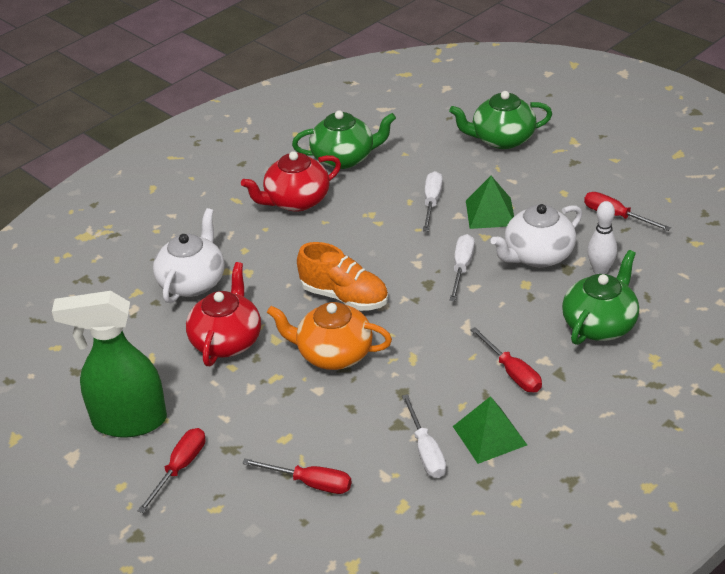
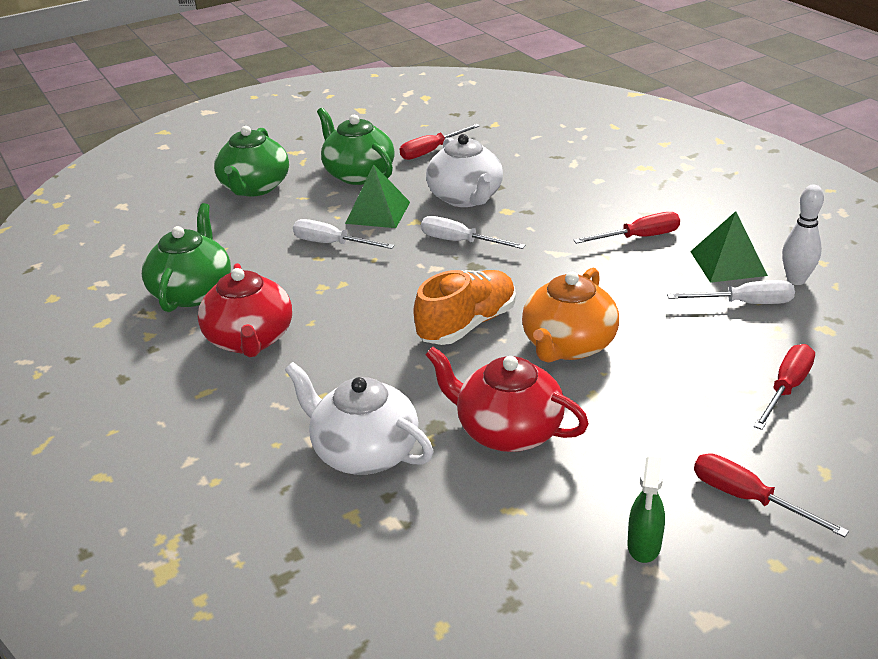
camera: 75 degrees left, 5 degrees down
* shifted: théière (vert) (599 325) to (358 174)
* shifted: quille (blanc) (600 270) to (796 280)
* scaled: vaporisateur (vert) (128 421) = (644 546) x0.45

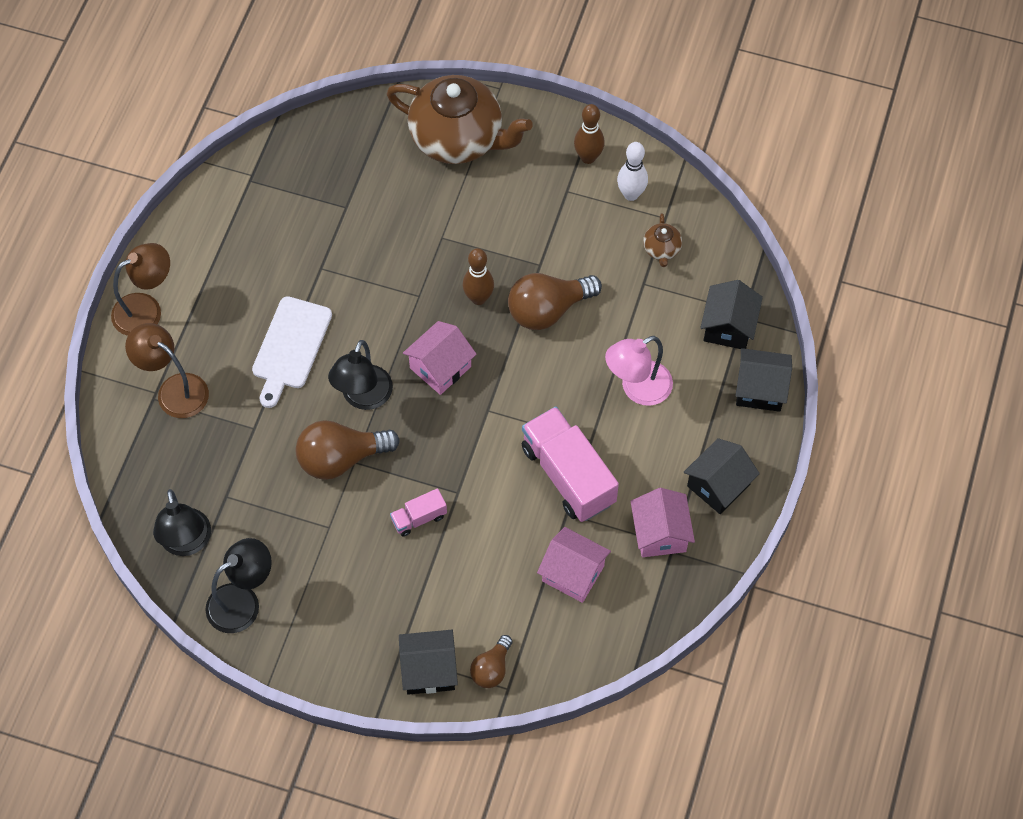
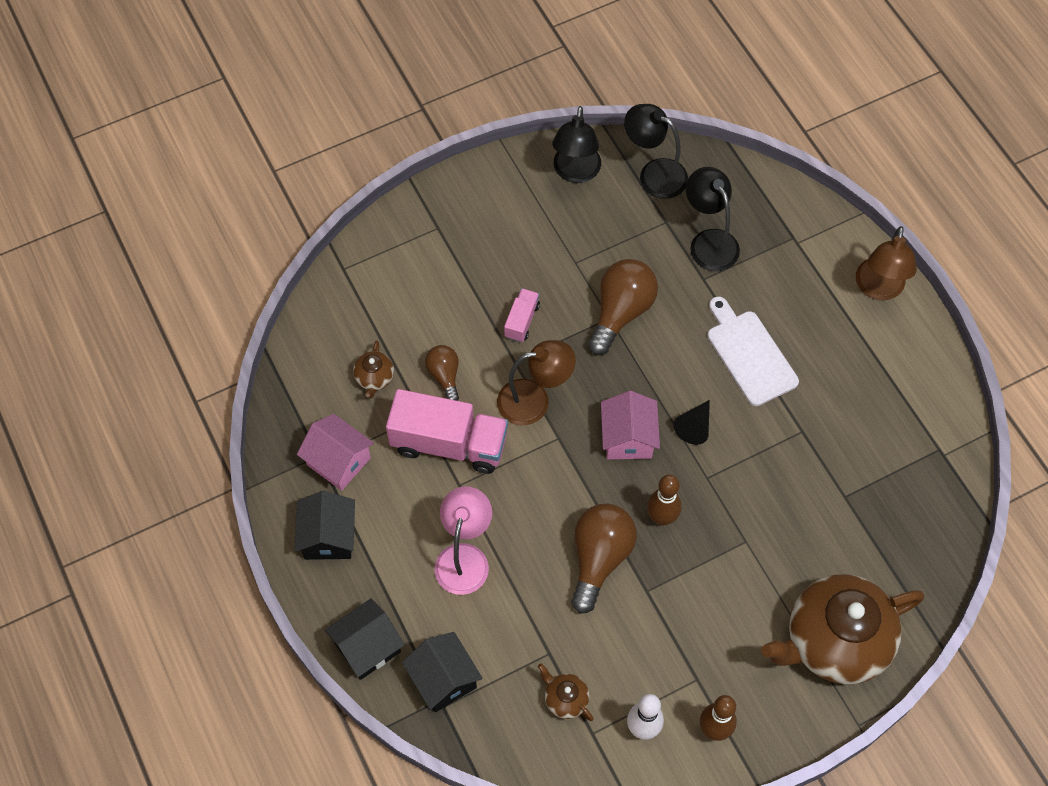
camera: 135 degrees right, 0 degrees up
* gone: maison (noir) (429 670)
* new: cône (noir) (694 427)
* shifted: lampe (marron) (174 389) to (534 400)
* shifted: lampe (noir) (363 397) to (709 241)
* shifted: ampoule (marron) (491 668) to (444 376)
* swapped: maison (rose) (573 573) to théière (marron) (374 378)

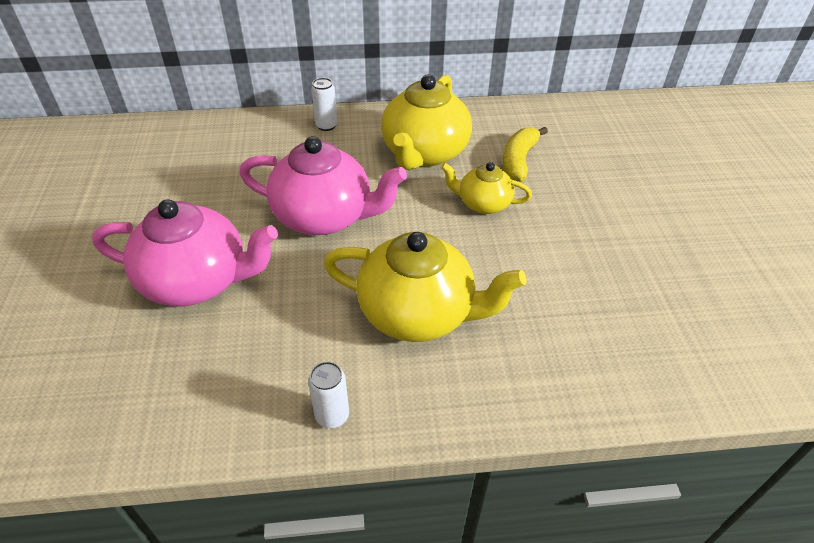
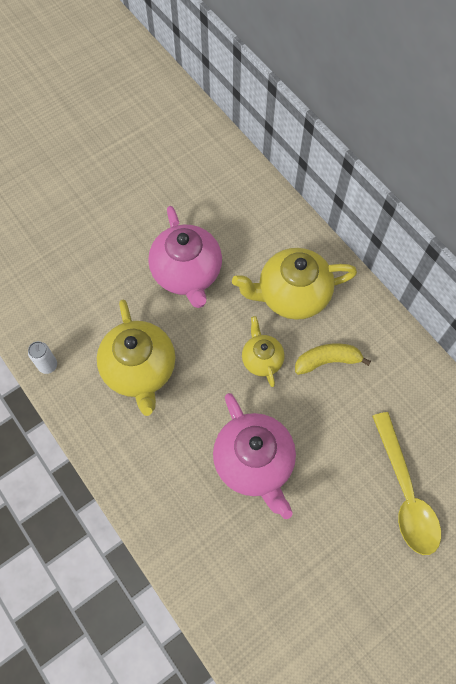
camera: 60 degrees right, 20 degrees up
* gone: canette (blanc) (326 126)
* new: cuillère (jaune) (405 493)
* shifted: théière (rose) (197 281) to (254 462)

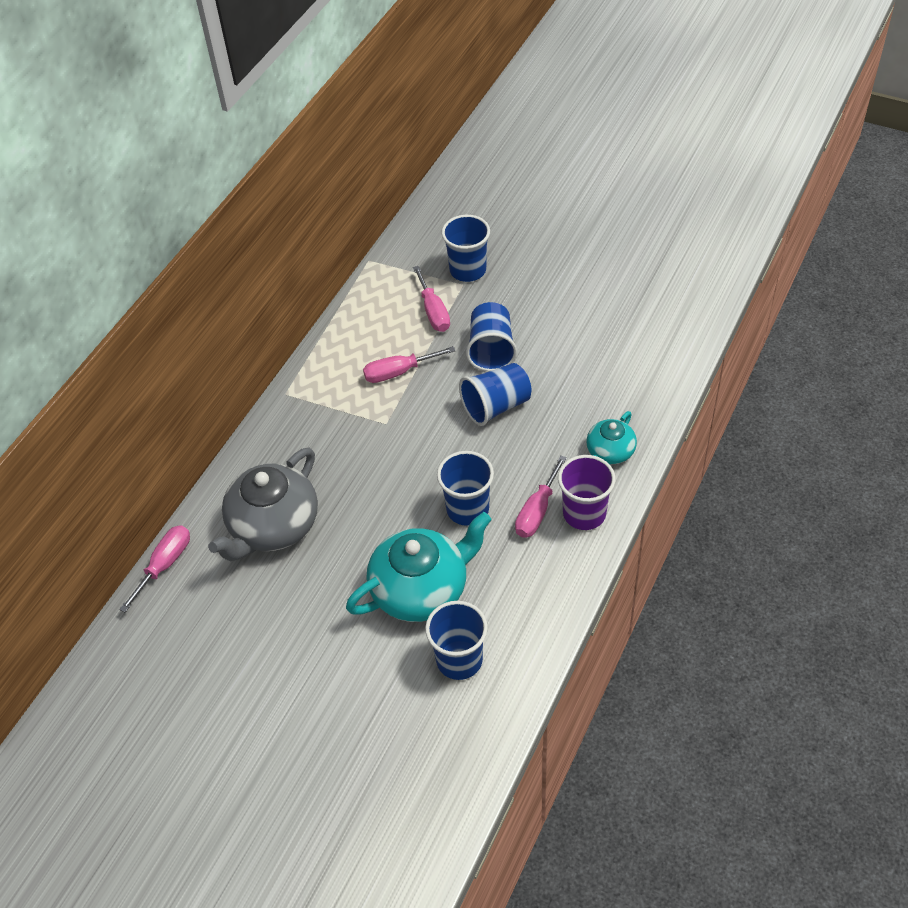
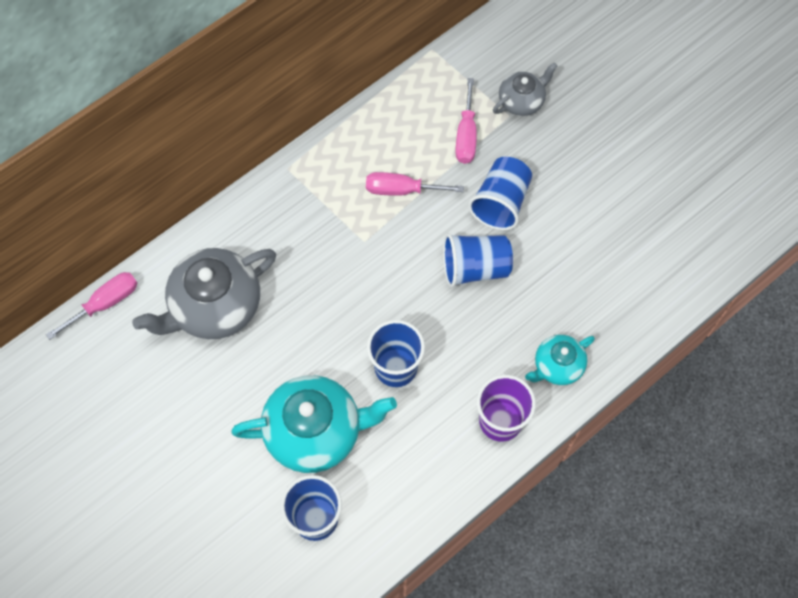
camera: 20 degrees right, 15 degrees up
* gone: tournevis (rose) (537 511)
* swapped: gobelet (bleu) (468 270) to théière (gris) (522 101)

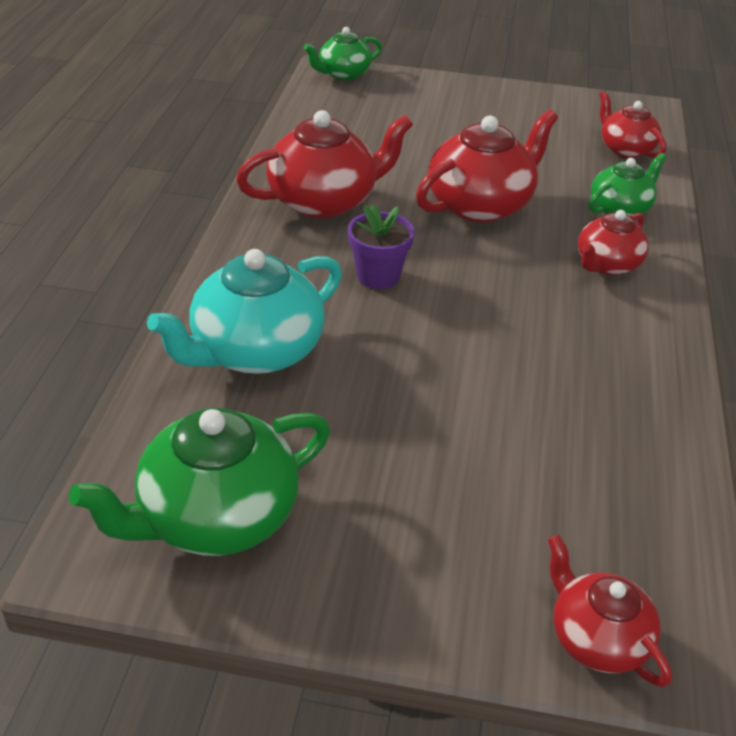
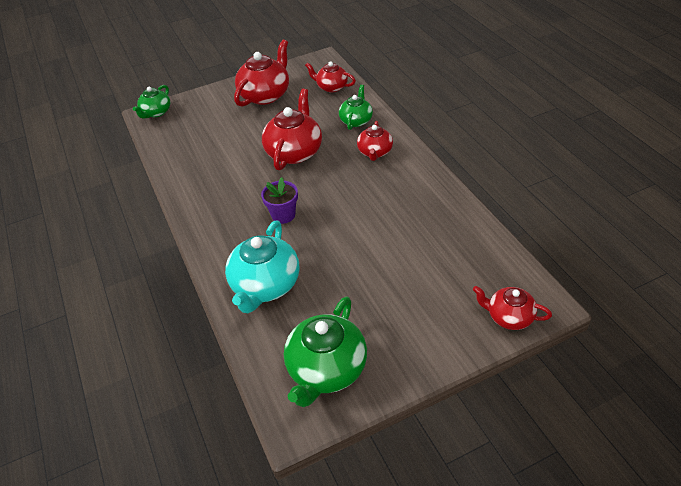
camera: 30 degrees left, 5 degrees up
* shifted: théière (rouge) (324 201) to (265 95)

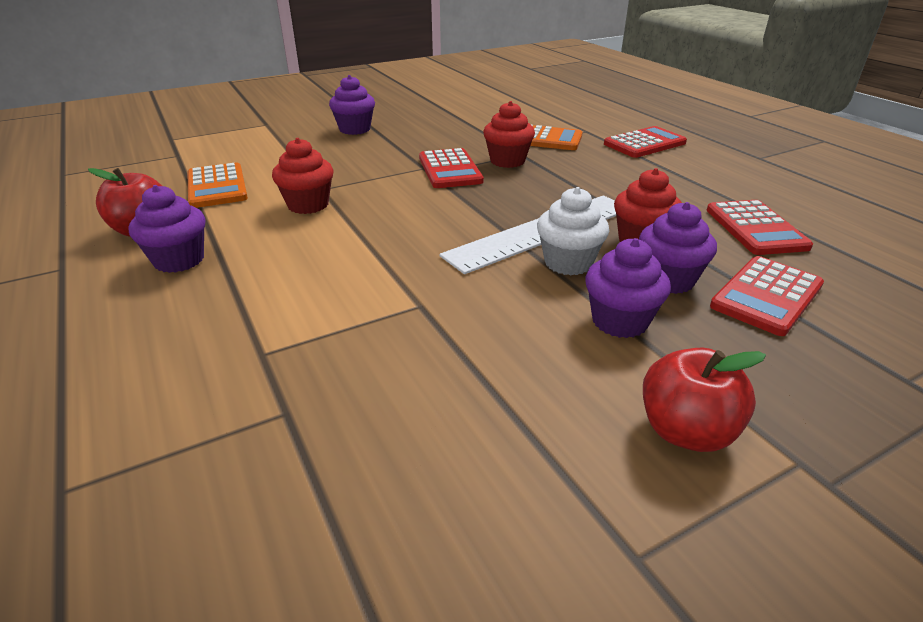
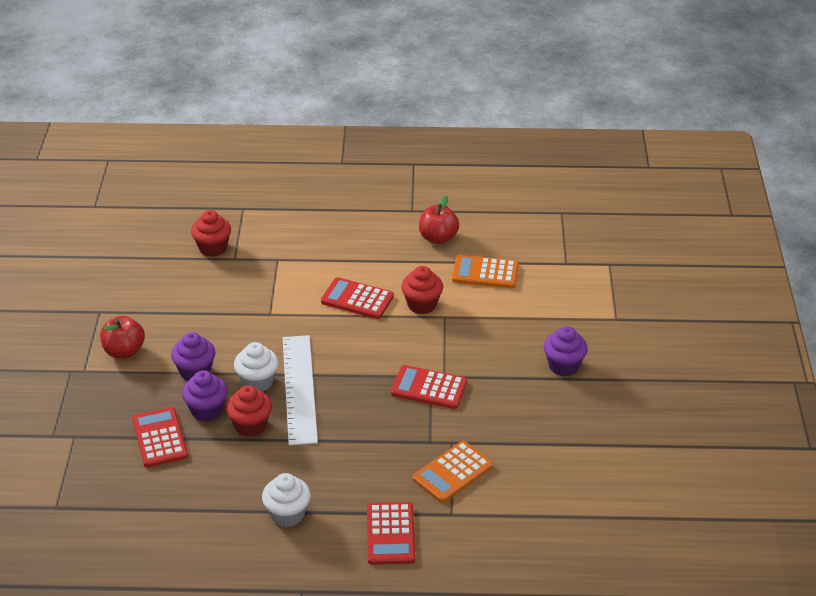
camera: 120 degrees right, 5 degrees up
* gone: muffin (violet) (179 260)
* new: muffin (blanc) (287 514)
* shifted: muffin (rouge) (507 161) to (213 248)
* shifted: calculatrice (rouge) (755 228) to (357 299)

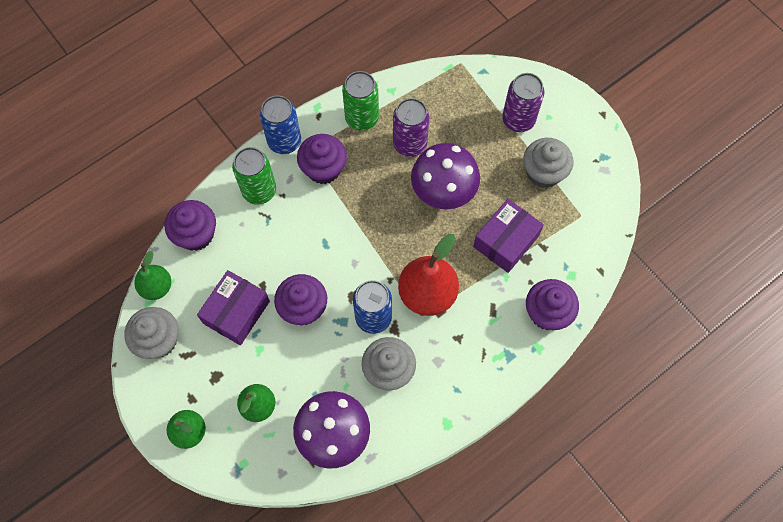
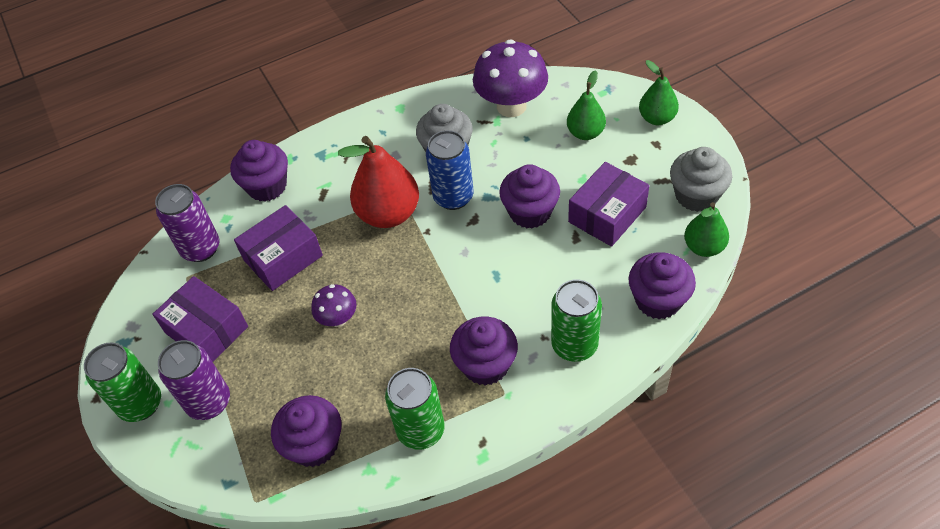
camera: 165 degrees left, 15 degrees down
* gone: canette (bleu) (284 142)
* new: canette (vert) (141 404)
* new: muffin (violet) (314 444)
* shifted: canette (violet) (410 144) to (201 248)
* swapped: muffin (gris) (543 172) to boîte (violet) (206 330)
* scaled: champignon (violet) (443 192) = (338 319) x0.52

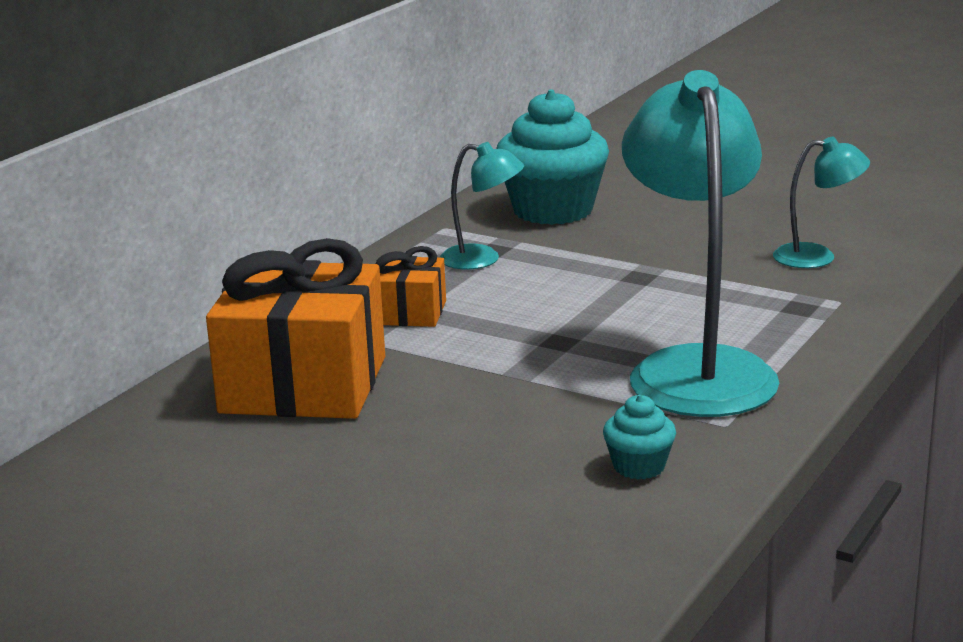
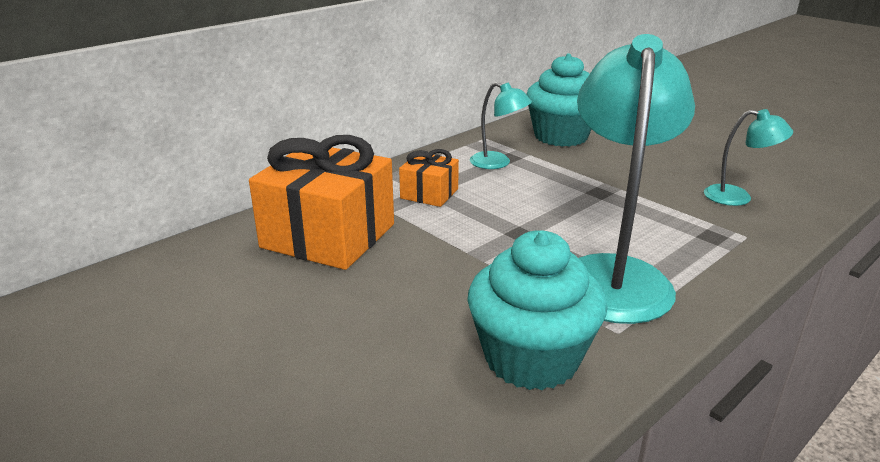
camera: 15 degrees right, 5 degrees up
* scaled: muffin (turquoise) (639 466) = (531 358) x2.19

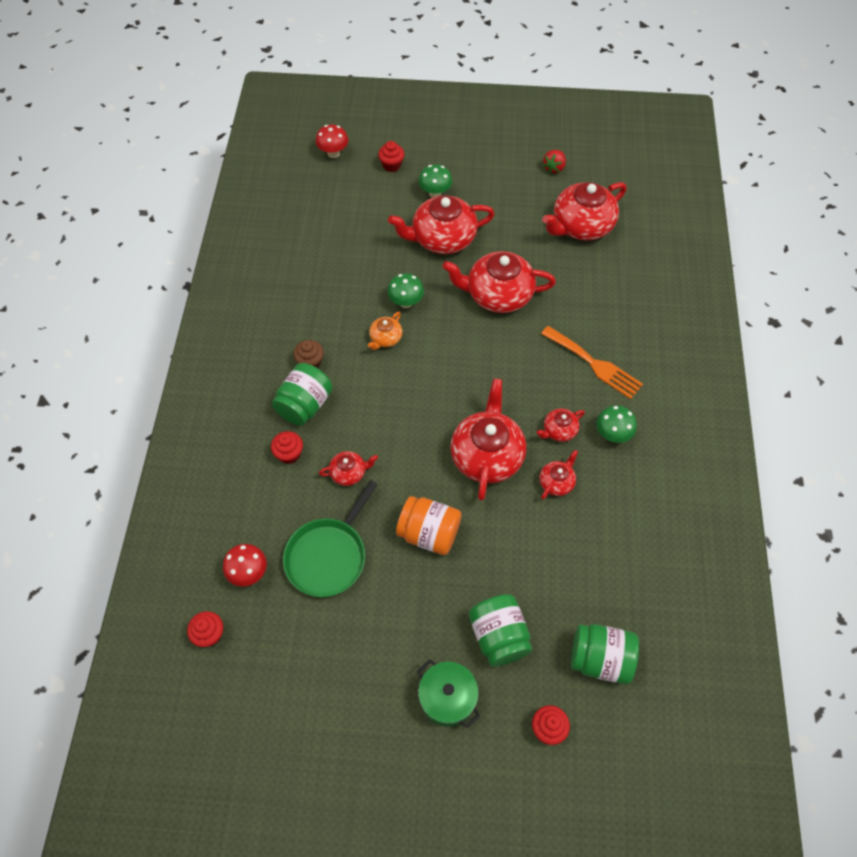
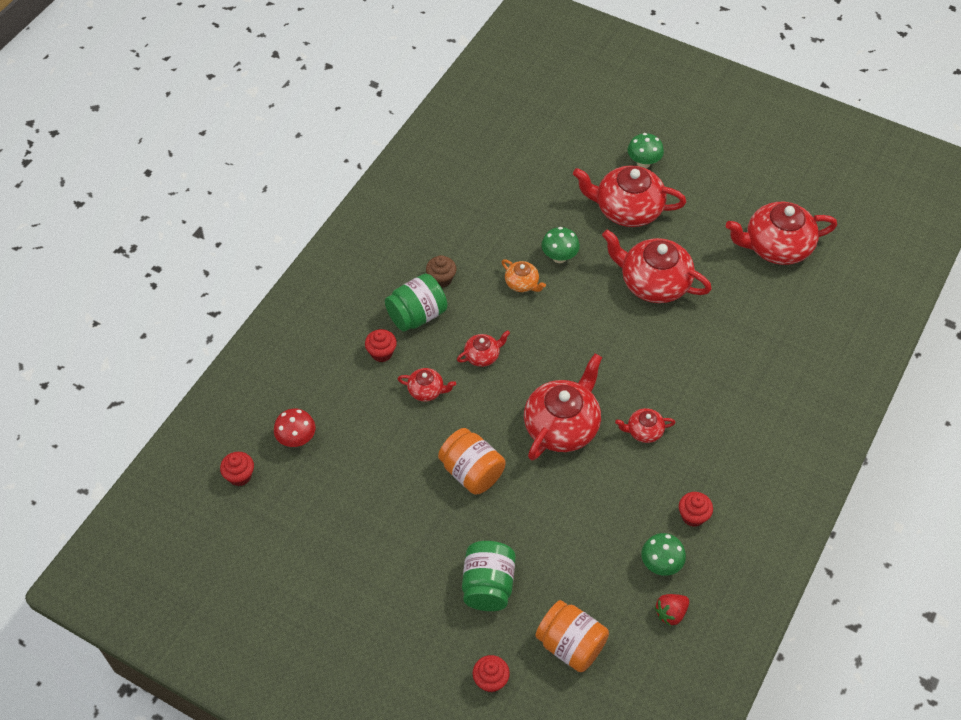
camera: 25 degrees right, 5 degrees down
* gone: poêle (vert) (328 556)
* gone: champignon (rouge) (333 153)
* gone: marmite (vert) (447 698)
* gone: fourchette (orange) (594 364)
* shifted: muffin (rouge) (391 165) to (693 516)
* shifted: théière (rouge) (556 482) to (482 355)
* shifted: fraise (rouge) (554 168) to (671 613)
* shifted: champignon (vert) (612 434) to (660 564)
* repainted: bocal (vert) (600 659) to bocal (orange) (570 645)
* rotated: théière (orange) (385 338) = (522 283) 105 degrees counterclockwise

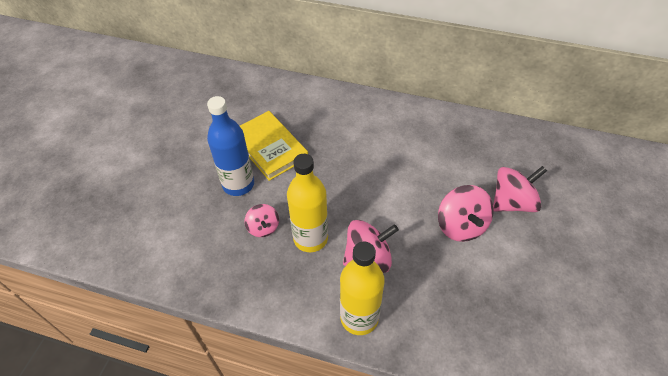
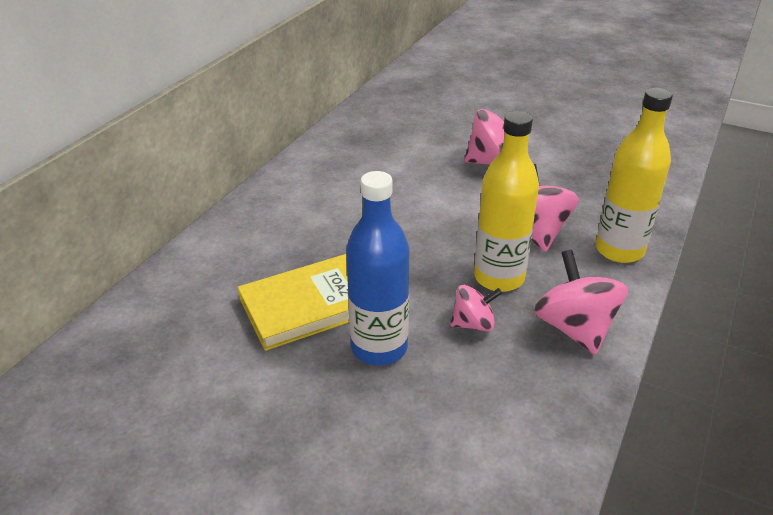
camera: 80 degrees left, 15 degrees down
* shifted: toupie (rose) (512 202) to (574 328)

